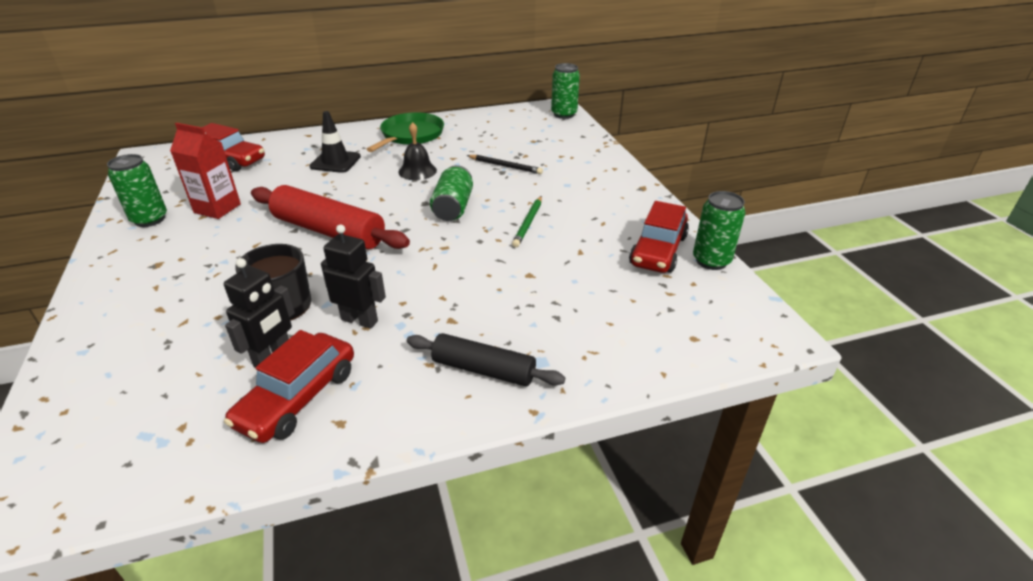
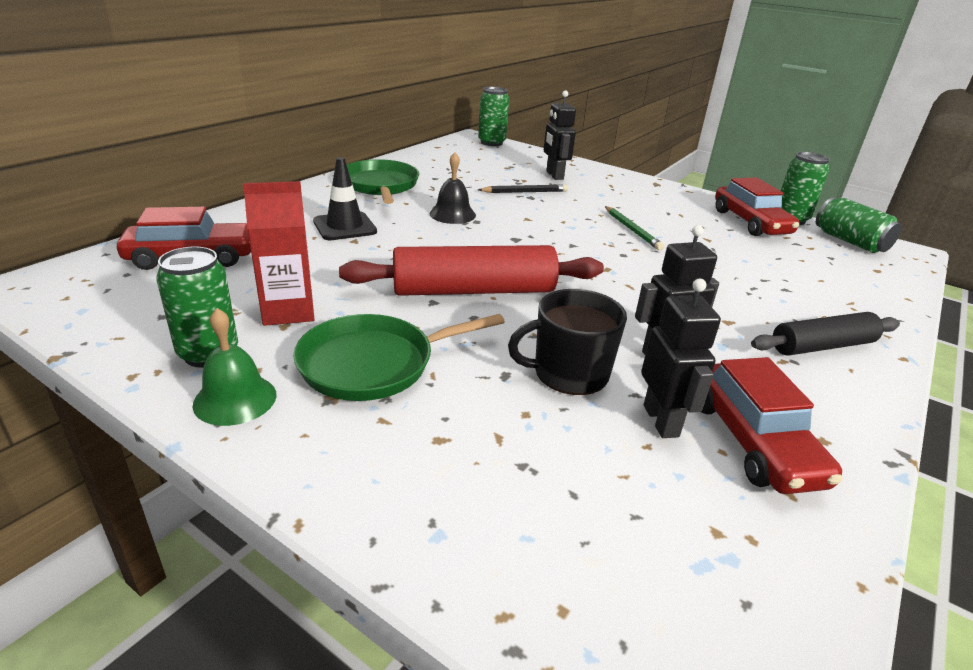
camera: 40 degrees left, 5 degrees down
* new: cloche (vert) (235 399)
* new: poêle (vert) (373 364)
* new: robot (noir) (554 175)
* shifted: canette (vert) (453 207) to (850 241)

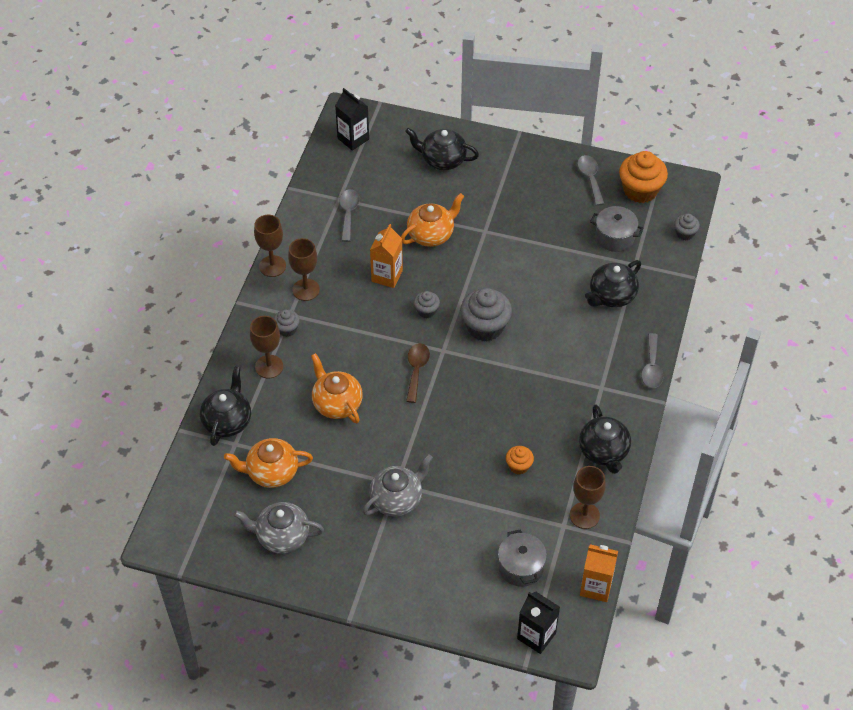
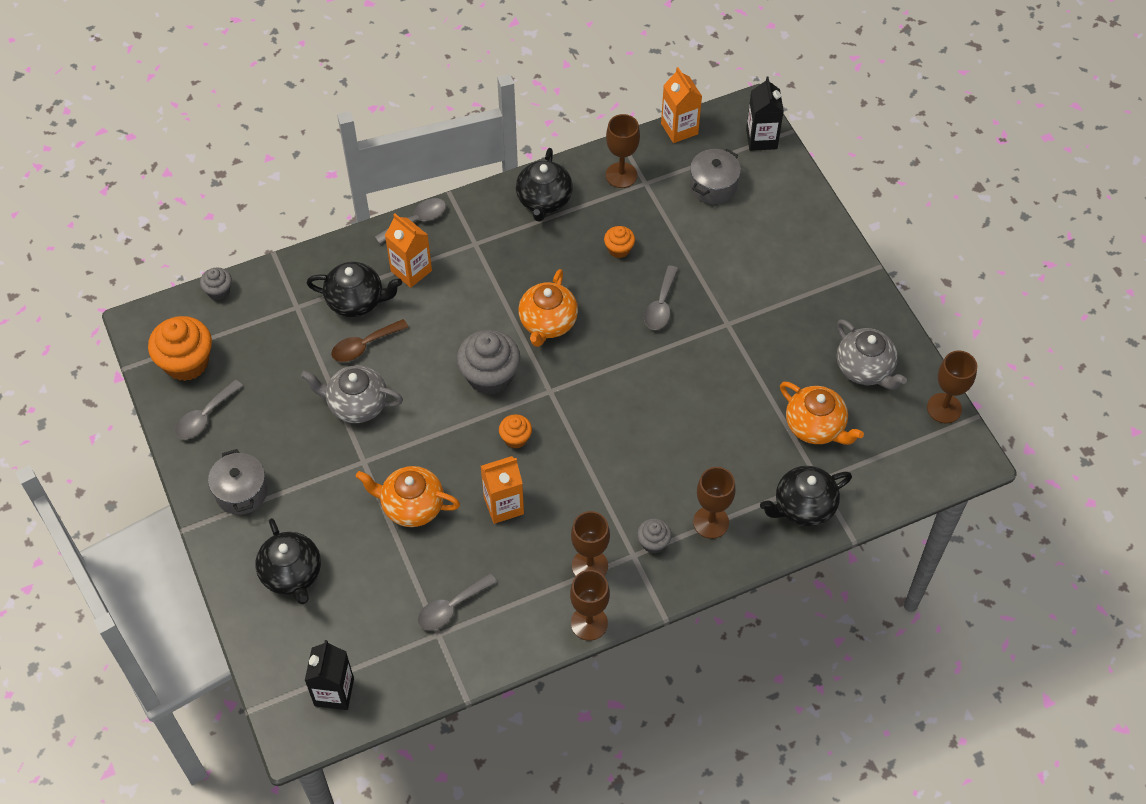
camera: 130 degrees left, 5 degrees up
* new: brique de lait (orange) (411 271)
* new: cuillère (gris) (661 305)
* new: verre à pied (marron) (944 408)
* shifted: théière (orange) (337 403) to (547 323)
* shifted: théière (gris) (397 499) to (356 404)
* shifted: cuillère (marron) (416 370) to (364 345)
* shifted: marmite (gris) (615 237) to (241 492)
* repainted: muffin (gris) (426 311) to muffin (orange) (515 438)
* rotated: théière (noir) (603 452) = (544 200) 150 degrees clockwise

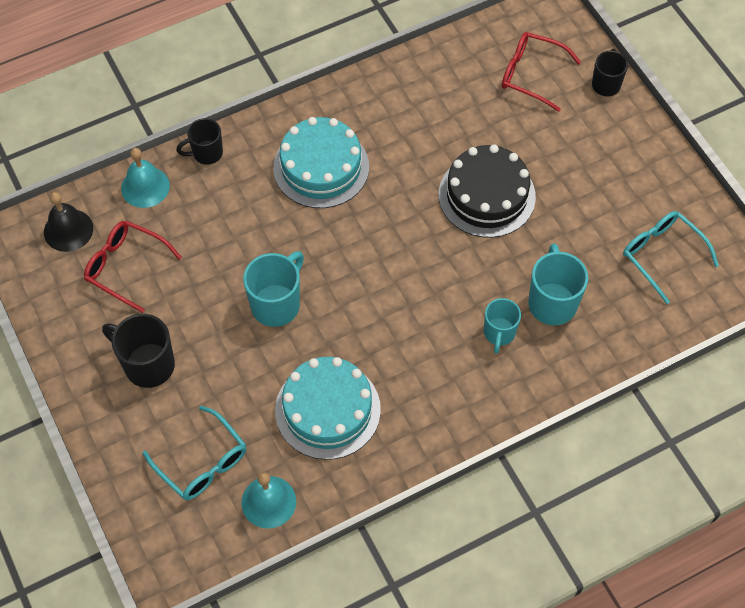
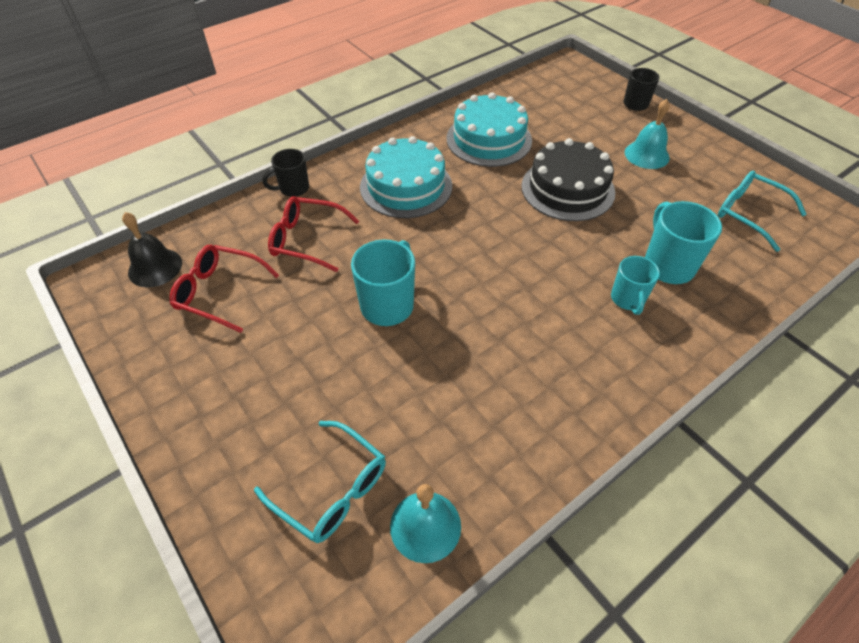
camera: 10 degrees left, 10 degrees down
* gone: tasse (noir) (147 365)
* shifted: cloche (turquoise) (145 187) to (646 155)
* shifted: gâteau (turquoise) (327 409) to (489 139)
* shifted: lunettes (rouge) (531 75) to (306 240)

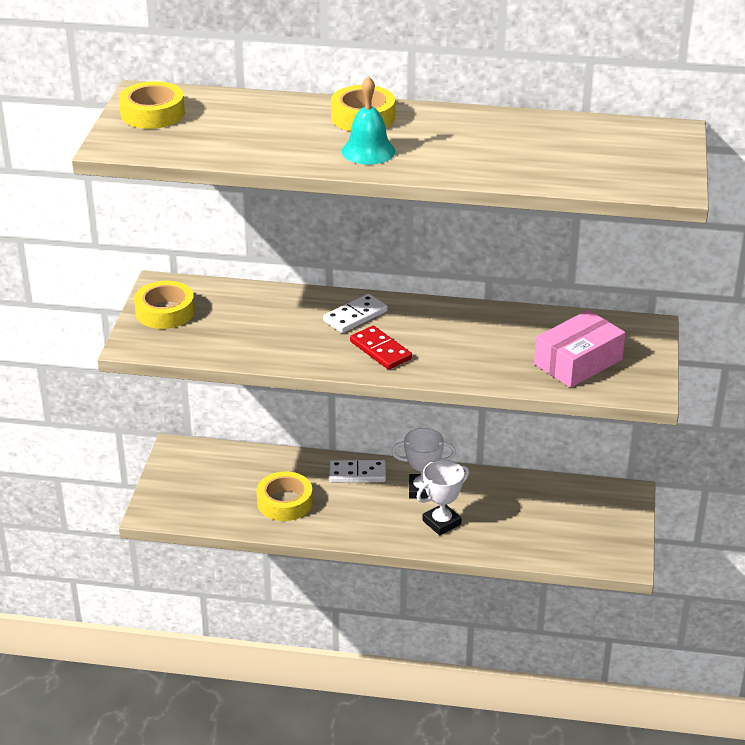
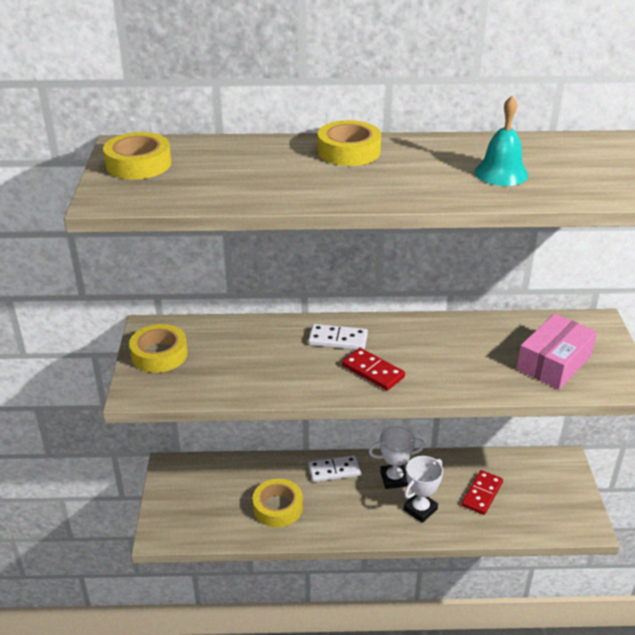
camera: 10 degrees left, 0 degrees up
* new: domino (rouge) (482 494)
* shifted: cloche (turquoise) (368 151) to (501 173)
* rotated: domino (blanc) (355 316) = (338 339) 60 degrees clockwise

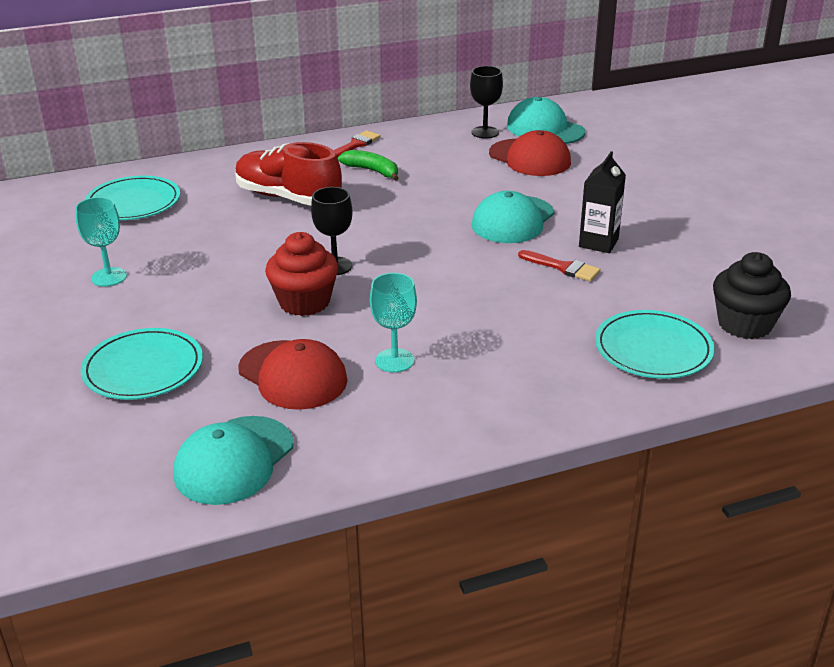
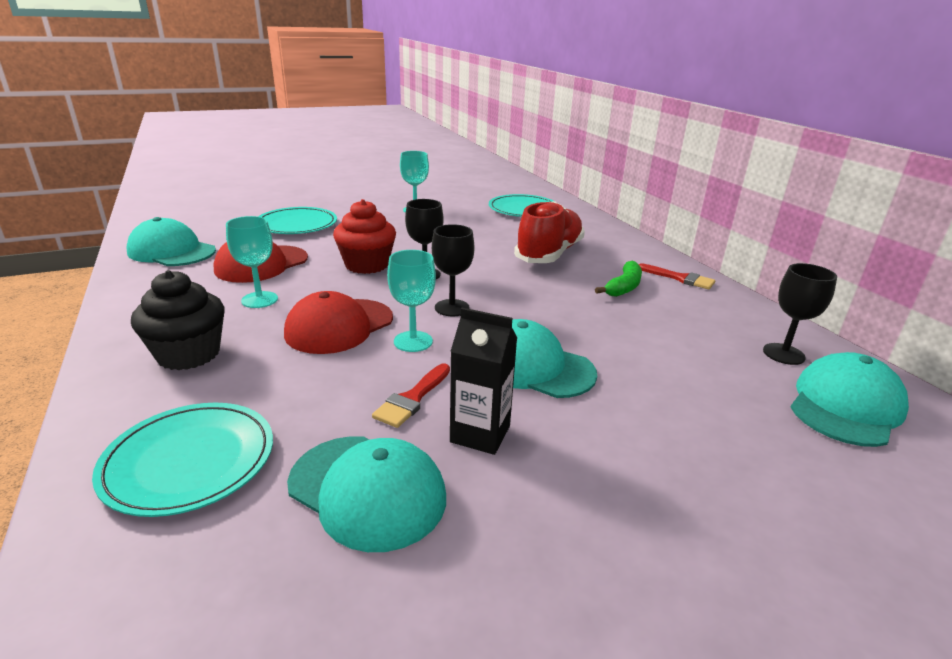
camera: 85 degrees right, 5 degrees down
* new: casquette (turquoise) (367 490)
* new: verre à pied (turquoise) (413 341)
* new: verre à pied (noir) (452 308)
* shifted: casquette (rouge) (530 158) to (339 326)
* shifted: muffin (noir) (744 324) to (188 354)

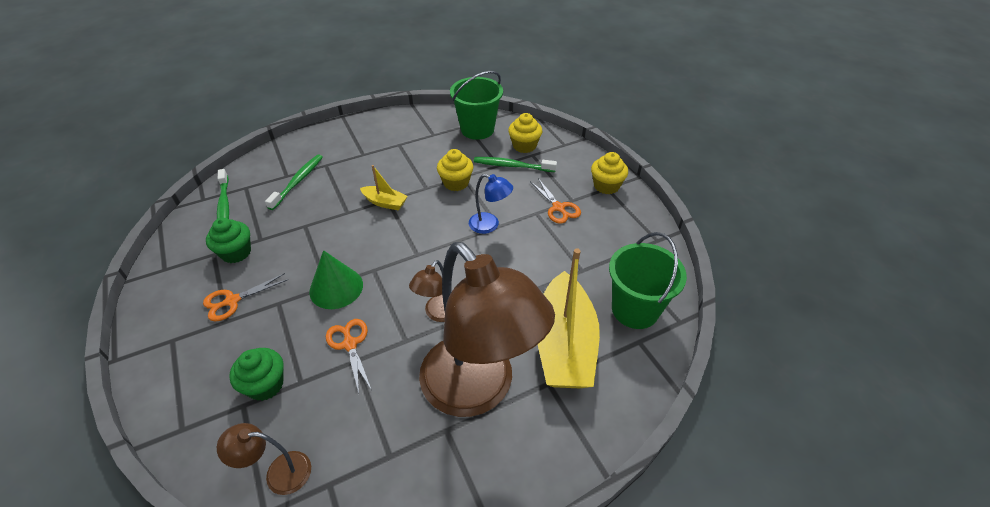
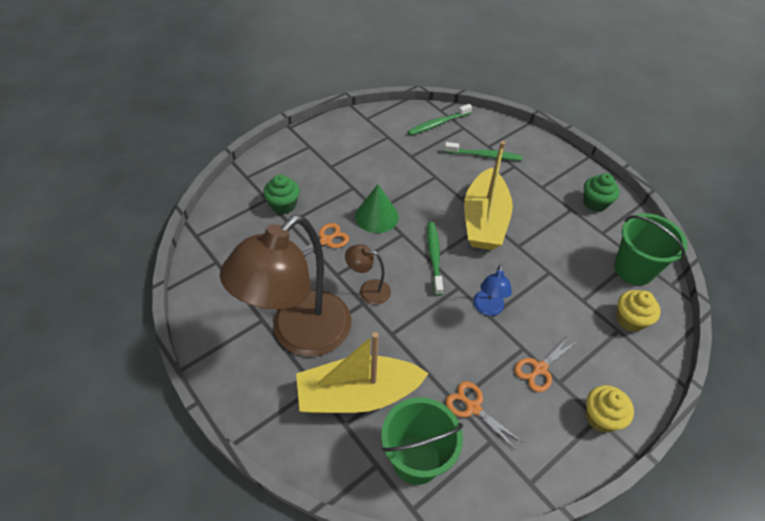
camera: 75 degrees right, 5 degrees up
* gone: lampe (marron) (279 473)
* gone: muffin (jaune) (456 183)
* shifted: ciseaux (orange) (232 301) to (473 408)
* shifted: muffin (vert) (236 252) to (595 203)
* shifted: brosse à dents (vert) (512 166) to (434 256)
* scaled: bateau (jaune) (385 202) = (484 220) x2.13

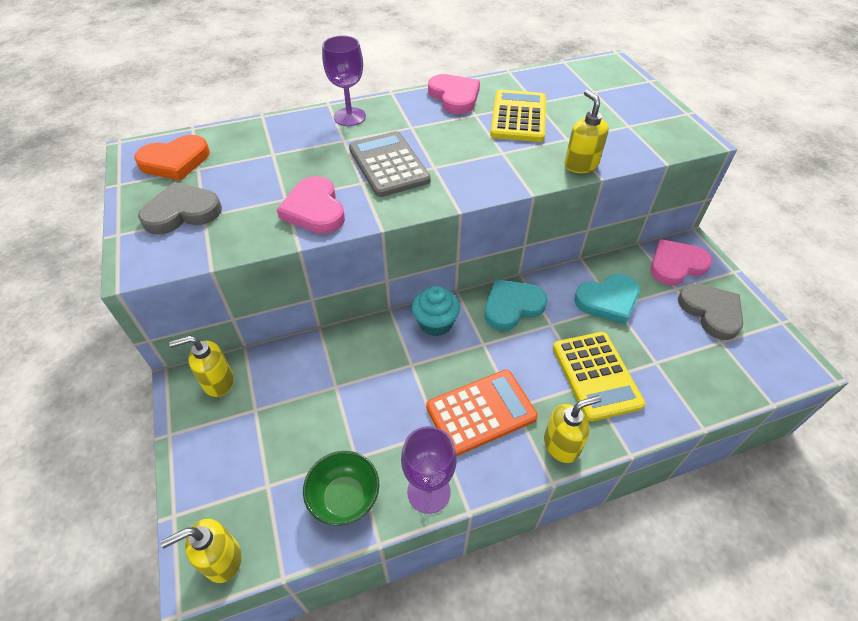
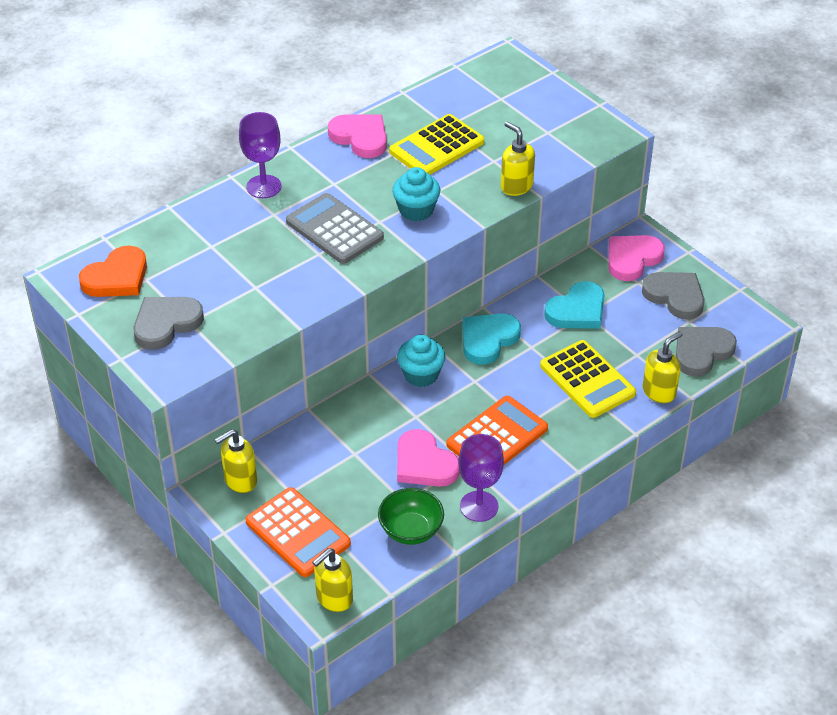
camera: 20 degrees left, 5 degrees down
* new: calculatrice (orange) (297 533)
* new: muffin (turquoise) (416 210)
* new: cœur (gris) (701 352)
* shifted: cœur (rose) (314 209) to (424 463)
* shifted: distributeur de savon (jaune) (561 445) to (659 392)
* rotated: calculatrice (jaune) (518 117) = (436 147) 120 degrees counterclockwise

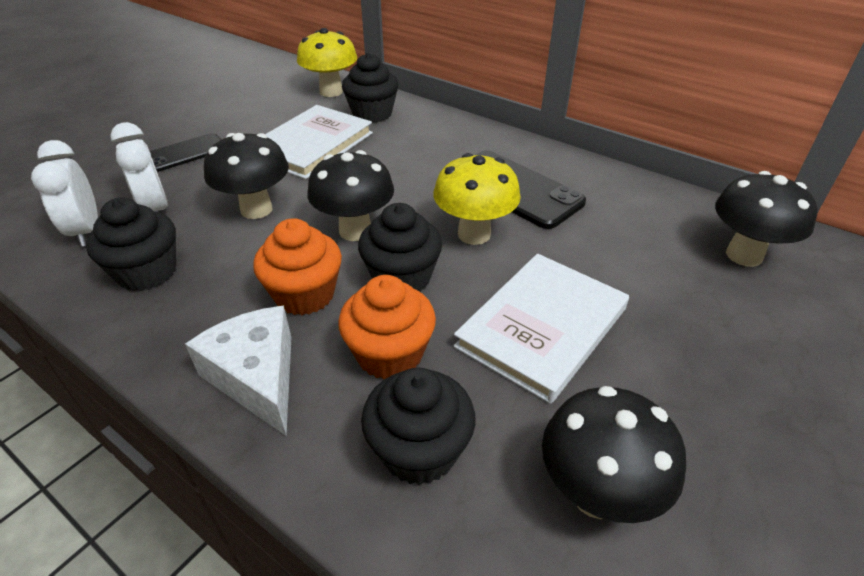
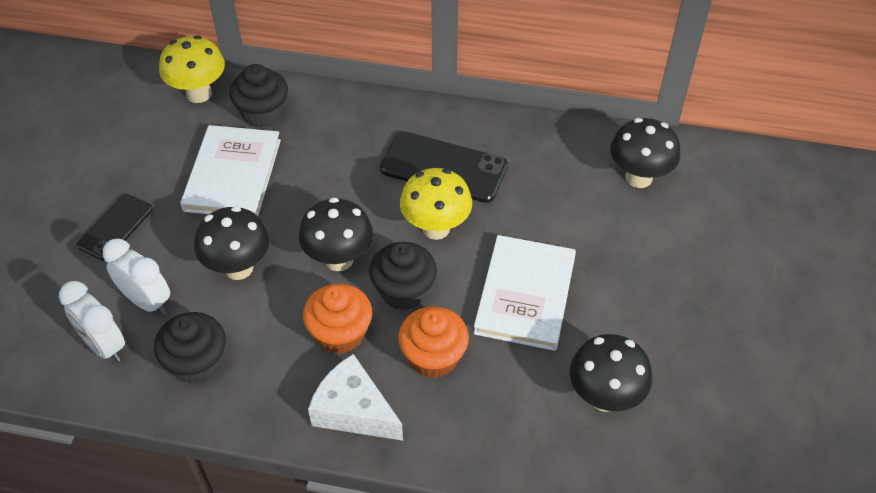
camera: 25 degrees left, 10 degrees up
* gone: muffin (noir) (419 450)

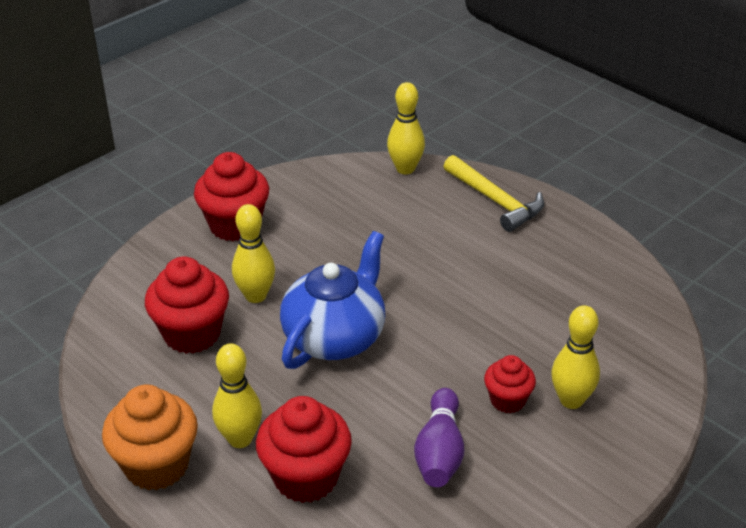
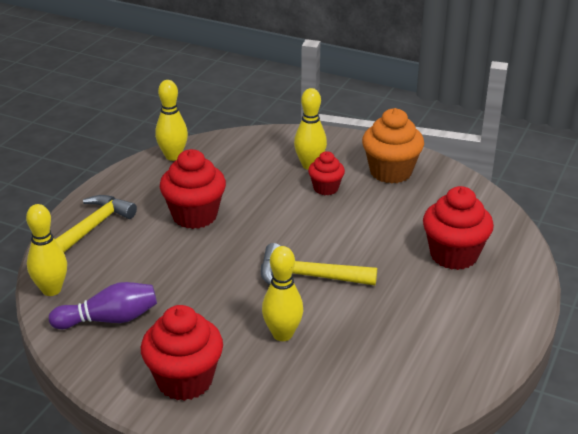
camera: 110 degrees left, 5 degrees down
* shifted: muffin (orange) (156 465) to (390 172)
* shifted: muffin (rouge) (192 334) to (194 216)
* shifted: quille (jaune) (240 439) to (173 156)
* shifted: quille (violet) (440 452) to (109 319)
* swapped: théière (bleu) (335 337) to marteau (jaune) (309 276)

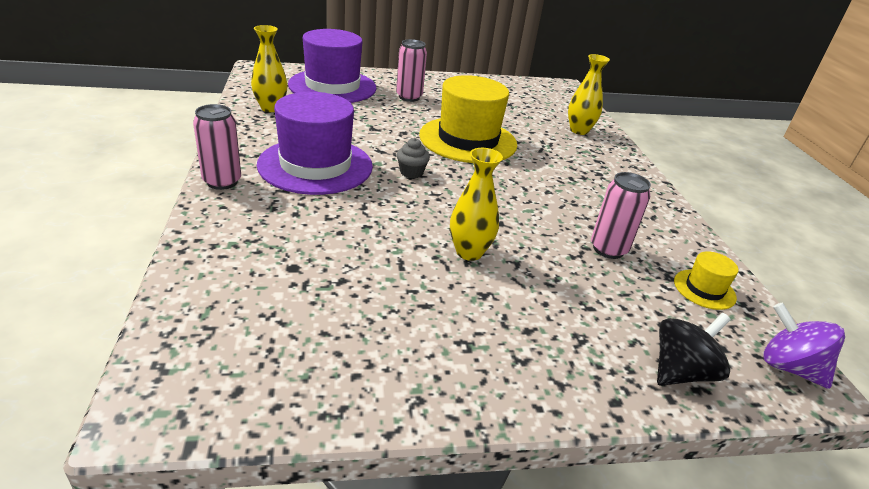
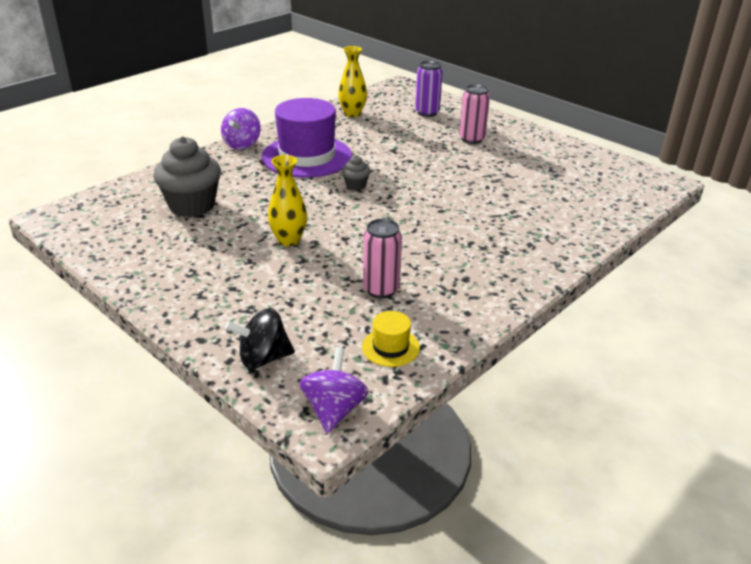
camera: 55 degrees right, 0 degrees up
* gone: chapeau (jaune) (468 140)
* gone: vase (jaune) (579 130)
* new: muffin (gris) (192 205)
* swapped: canette (rose) (222 182) to toupie (violet) (242 144)
* swapped: chapeau (violet) (332 86) to canette (violet) (427 113)
* rotated: toupie (noir) (680 372) = (263 358) 150 degrees clockwise

